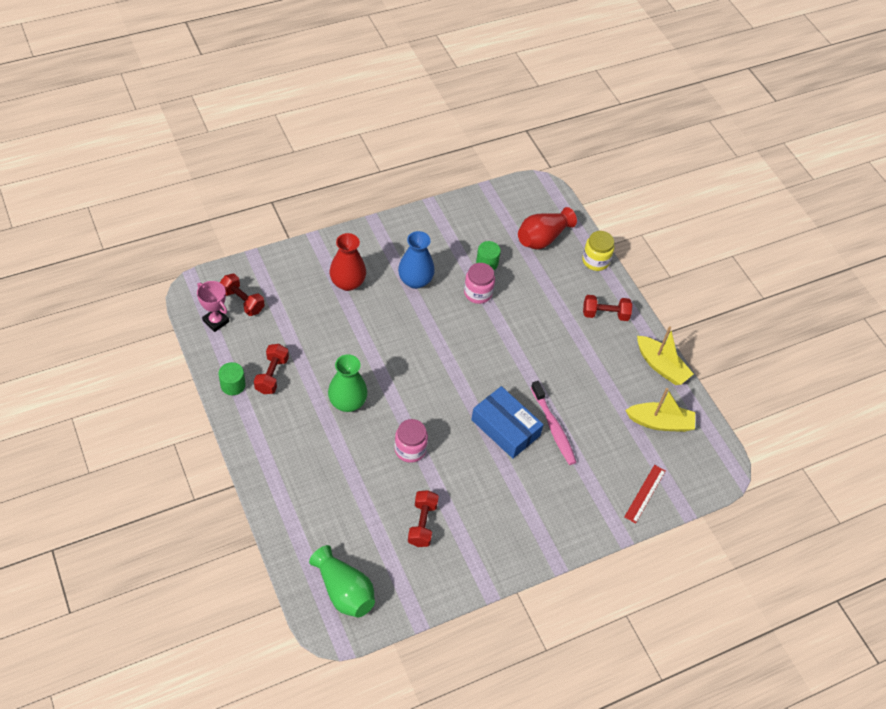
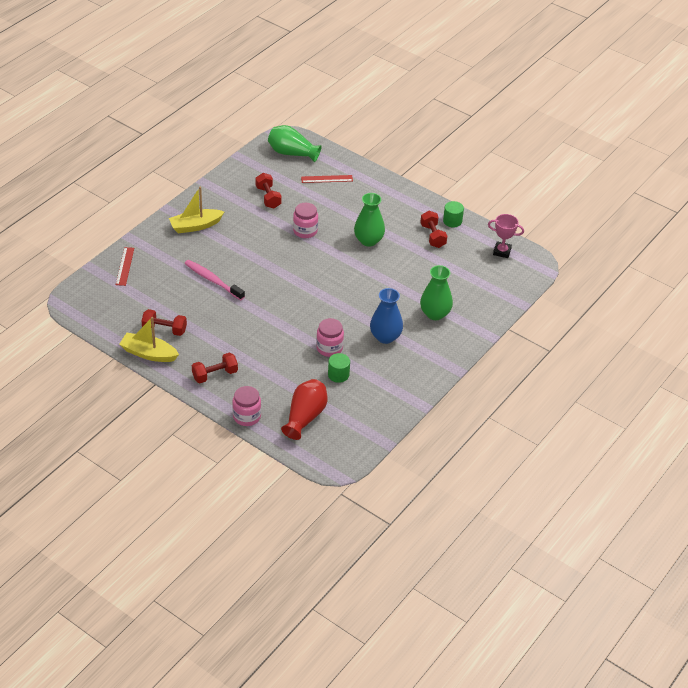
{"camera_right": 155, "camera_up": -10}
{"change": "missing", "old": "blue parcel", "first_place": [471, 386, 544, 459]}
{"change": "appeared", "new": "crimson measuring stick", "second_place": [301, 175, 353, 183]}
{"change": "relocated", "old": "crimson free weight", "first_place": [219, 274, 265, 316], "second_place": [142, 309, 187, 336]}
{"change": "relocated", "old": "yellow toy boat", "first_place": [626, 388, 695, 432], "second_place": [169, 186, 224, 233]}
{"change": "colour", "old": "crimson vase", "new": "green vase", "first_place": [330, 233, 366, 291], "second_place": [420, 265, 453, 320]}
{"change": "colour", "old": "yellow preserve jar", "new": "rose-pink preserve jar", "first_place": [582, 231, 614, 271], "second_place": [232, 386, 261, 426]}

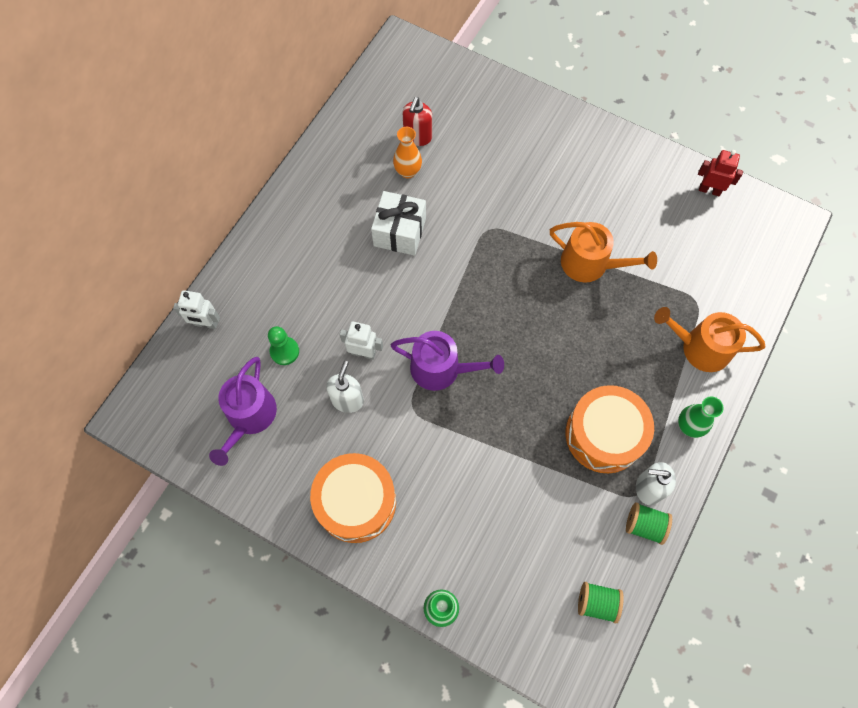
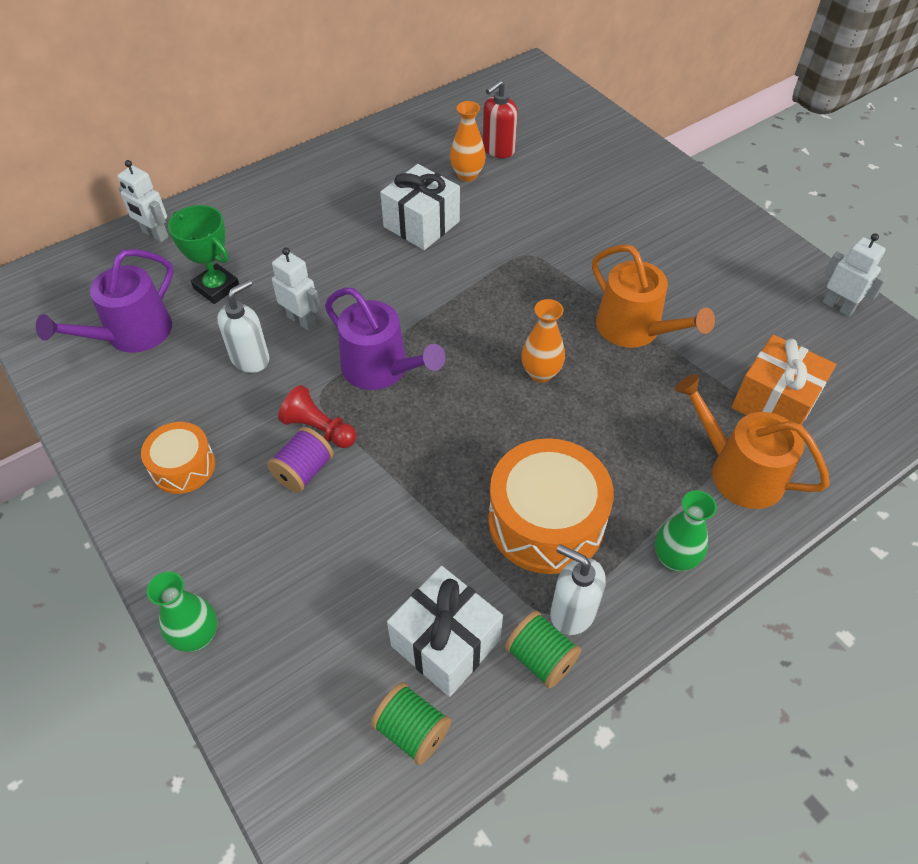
{"camera_right": 25, "camera_up": -15}
{"change": "appeared", "new": "purple bobbin", "second_place": [267, 427, 334, 493]}
{"change": "appeared", "new": "crimson pawn", "second_place": [278, 385, 356, 448]}
{"change": "appeared", "new": "white present", "second_place": [387, 566, 503, 697]}
{"change": "appeared", "new": "bright orange vase", "second_place": [521, 299, 565, 383]}
{"change": "appeared", "new": "bright orange present", "second_place": [731, 335, 836, 425]}
{"change": "exchanged", "old": "green pawn", "new": "green prize cup", "first_place": [268, 326, 299, 365], "second_place": [168, 205, 239, 304]}
{"change": "colour", "old": "crimson toy robot", "new": "white toy robot", "first_place": [698, 150, 743, 196], "second_place": [823, 233, 887, 317]}
{"change": "size", "old": "bright orange drum", "first_place": [310, 453, 396, 543], "second_place": [141, 422, 215, 494], "factor": 0.57}

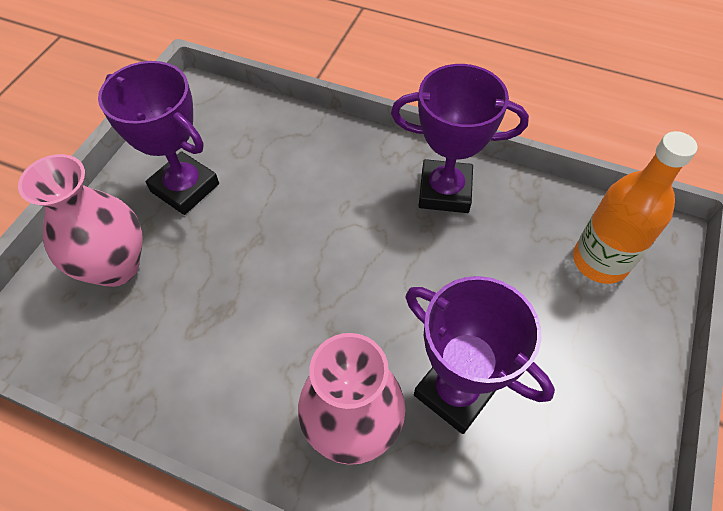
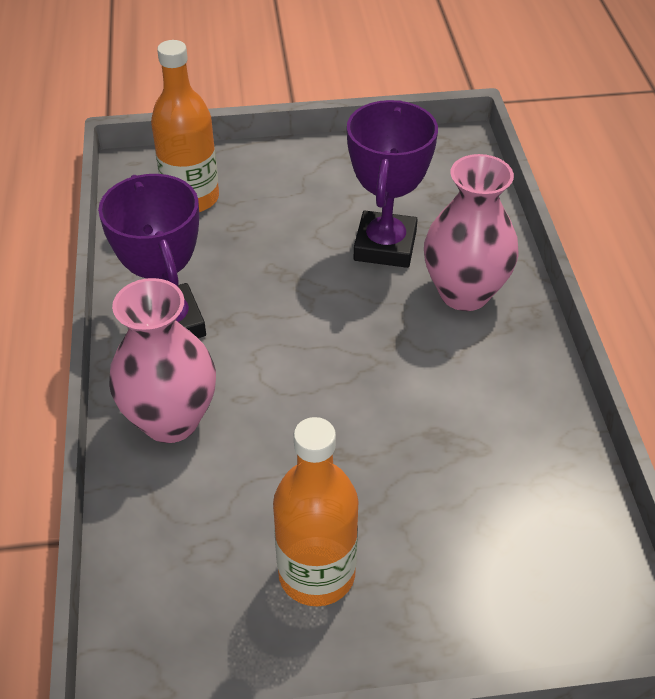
{"camera_right": -120, "camera_up": -10}
{"change": "relocated", "old": "rose-pink vase", "first_place": [18, 154, 143, 287], "second_place": [109, 278, 216, 443]}
{"change": "exchanged", "old": "purple prize cup", "new": "bright orange bottle", "first_place": [98, 61, 219, 215], "second_place": [273, 417, 359, 606]}

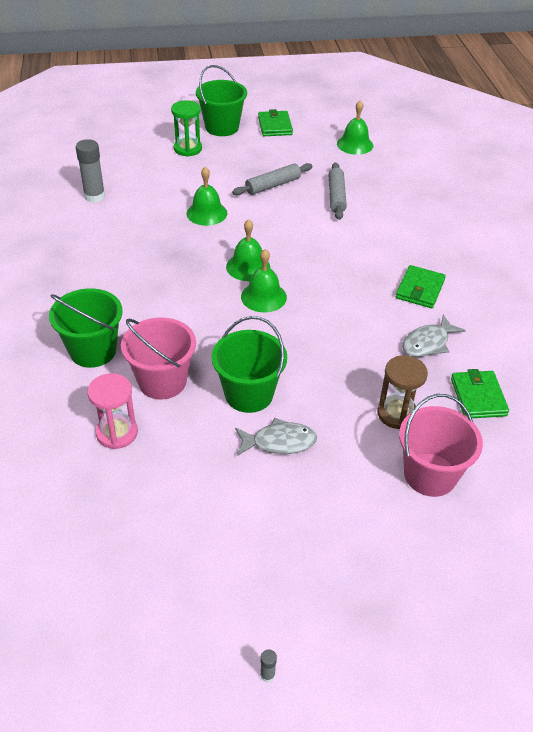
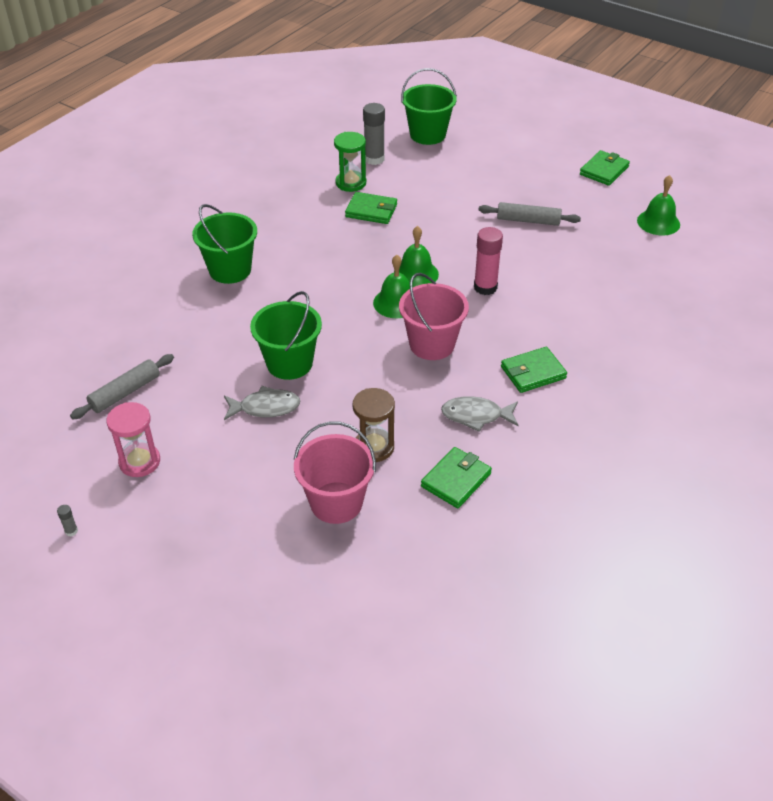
{"camera_right": 45, "camera_up": 0}
{"change": "missing", "old": "green hand bell", "first_place": [186, 167, 227, 226]}
{"change": "appeared", "new": "green card wallet", "second_place": [345, 192, 397, 224]}
{"change": "appeared", "new": "rose-pink glue", "second_place": [474, 227, 503, 295]}
{"change": "relocated", "old": "rose-pink sandglass", "first_place": [87, 373, 138, 449], "second_place": [106, 402, 160, 477]}
{"change": "relocated", "old": "rose-pink bucket", "first_place": [121, 317, 196, 400], "second_place": [399, 273, 469, 360]}
{"change": "relocated", "old": "green sandglass", "first_place": [171, 100, 202, 157], "second_place": [334, 132, 366, 192]}
{"change": "relocated", "old": "green bucket", "first_place": [196, 65, 247, 136], "second_place": [401, 68, 457, 145]}
{"change": "relocated", "old": "ash-grey dough roller", "first_place": [328, 163, 347, 220], "second_place": [70, 354, 174, 419]}
{"change": "spun", "old": "ash-grey fish figure", "first_place": [235, 417, 317, 456], "second_place": [224, 386, 300, 420], "degrees": -45}

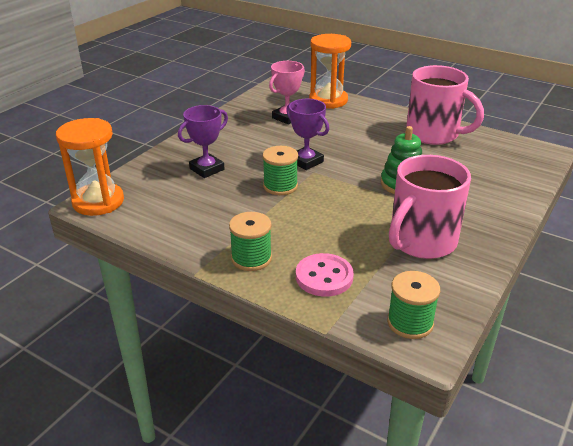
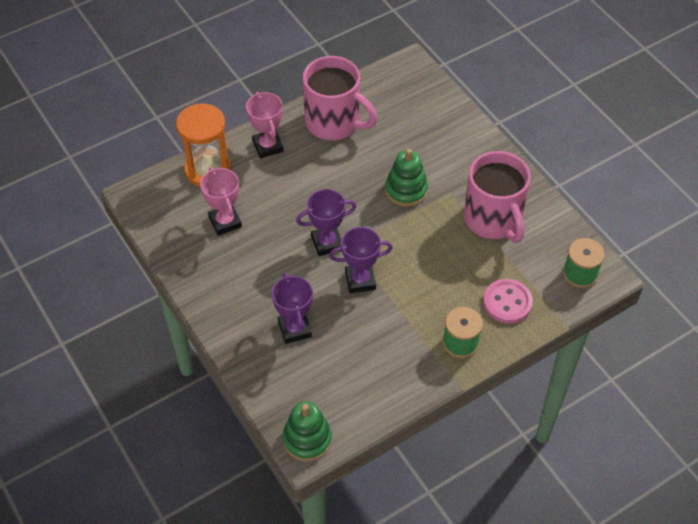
{"camera_right": -65, "camera_up": 20}
{"change": "appeared", "new": "rose-pink prize cup", "second_place": [246, 91, 283, 158]}
{"change": "exchanged", "old": "bright orange sandglass", "new": "green stacking rings", "first_place": [56, 118, 124, 216], "second_place": [282, 401, 332, 461]}
{"change": "exchanged", "old": "green bobbin", "new": "purple prize cup", "first_place": [262, 146, 298, 195], "second_place": [329, 227, 392, 293]}
{"change": "spun", "old": "rose-pink coffee mug", "first_place": [406, 65, 484, 145], "second_place": [303, 56, 377, 140], "degrees": 60}

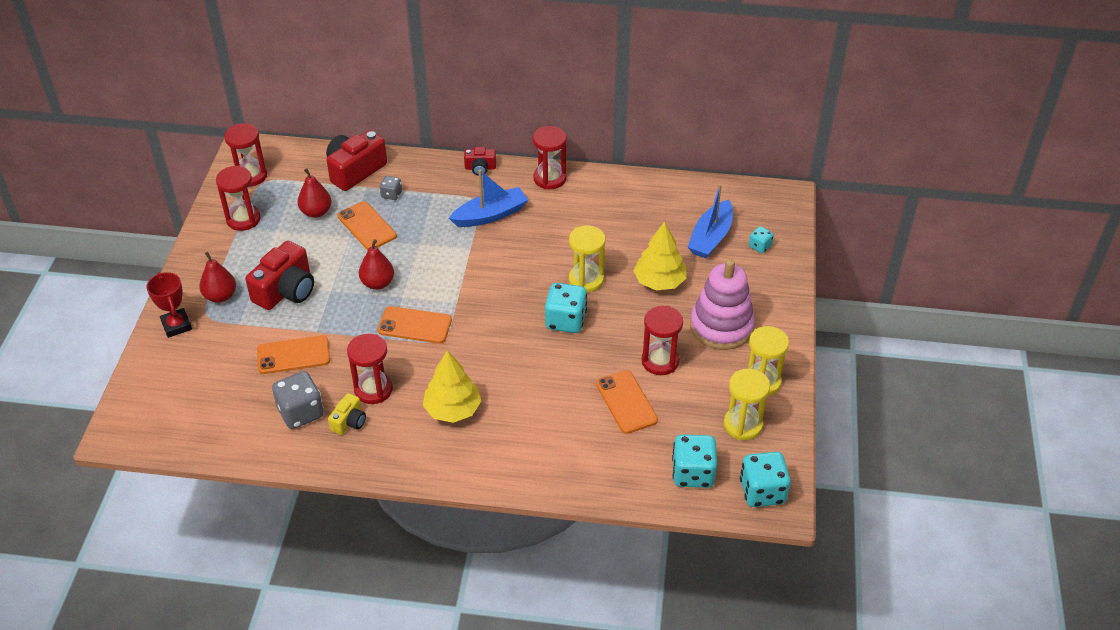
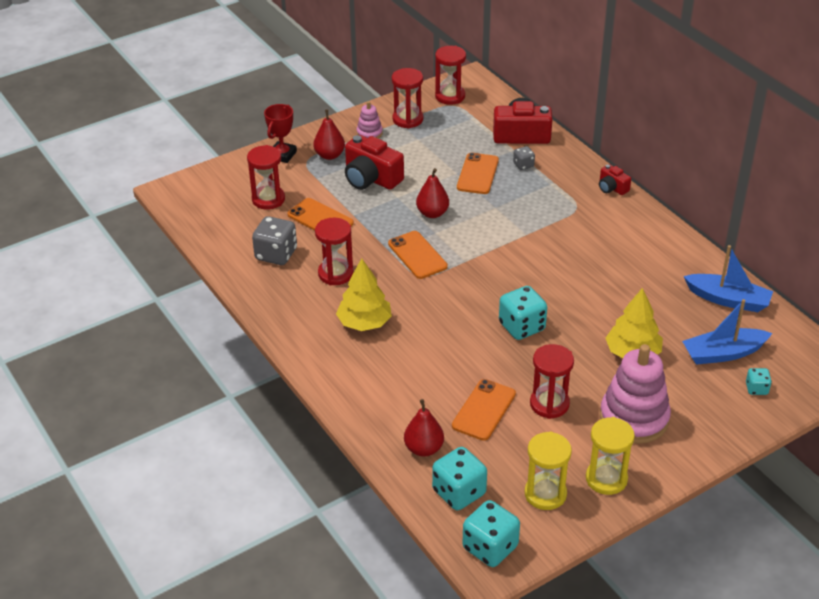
{"camera_right": 50, "camera_up": -5}
{"change": "missing", "old": "yellow compact camera", "first_place": [328, 393, 366, 435]}
{"change": "missing", "old": "yellow sandglass", "first_place": [569, 225, 606, 292]}
{"change": "appeared", "new": "rose-pink stacking rings", "second_place": [357, 101, 383, 139]}
{"change": "relocated", "old": "crimson toy pear", "first_place": [298, 168, 331, 218], "second_place": [404, 399, 444, 457]}
{"change": "relocated", "old": "blue toy boat", "first_place": [449, 170, 528, 227], "second_place": [684, 245, 773, 312]}
{"change": "relocated", "old": "crimson sandglass", "first_place": [533, 126, 567, 189], "second_place": [247, 145, 285, 209]}
{"change": "spun", "old": "crimson compact camera", "first_place": [245, 241, 314, 310], "second_place": [345, 135, 404, 190], "degrees": 45}

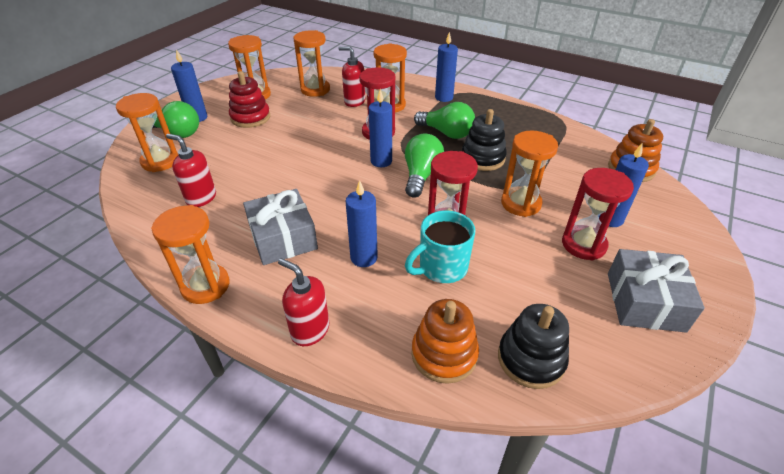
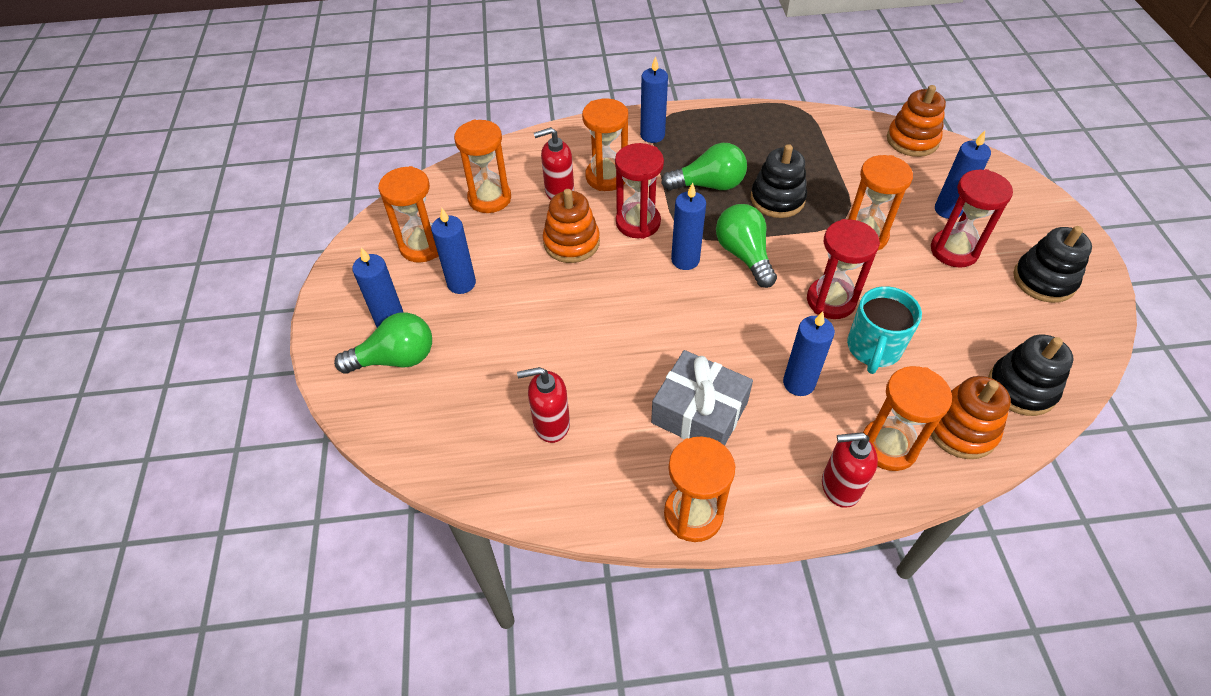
{"camera_right": -35, "camera_up": 10}
{"change": "appeared", "new": "bright orange stacking rings", "second_place": [543, 189, 600, 263]}
{"change": "relocated", "old": "bright orange sandglass", "first_place": [116, 93, 178, 172], "second_place": [863, 366, 952, 471]}
{"change": "exchanged", "old": "crimson stacking rings", "new": "blue candle", "first_place": [229, 71, 270, 128], "second_place": [431, 208, 476, 294]}
{"change": "exchanged", "old": "ash-grey present", "new": "black stacking rings", "first_place": [608, 249, 705, 333], "second_place": [1013, 226, 1092, 303]}

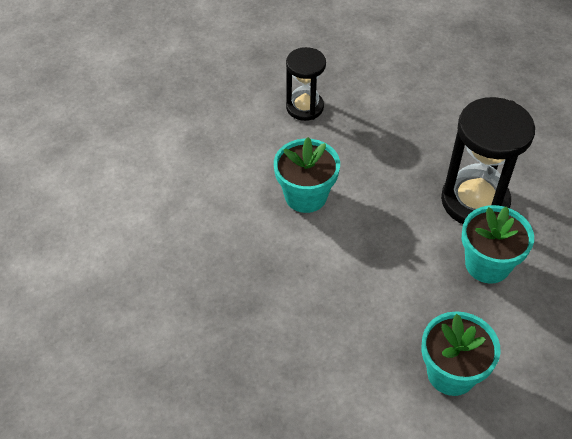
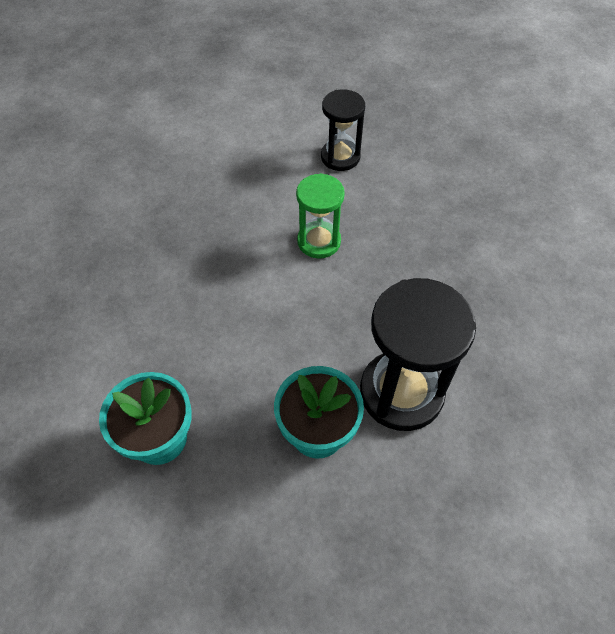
{"camera_right": 65, "camera_up": 5}
{"change": "relocated", "old": "black sandglass", "first_place": [286, 47, 326, 121], "second_place": [321, 89, 365, 171]}
{"change": "exchanged", "old": "aqua plant pot", "new": "green sandglass", "first_place": [274, 137, 340, 213], "second_place": [296, 173, 345, 259]}

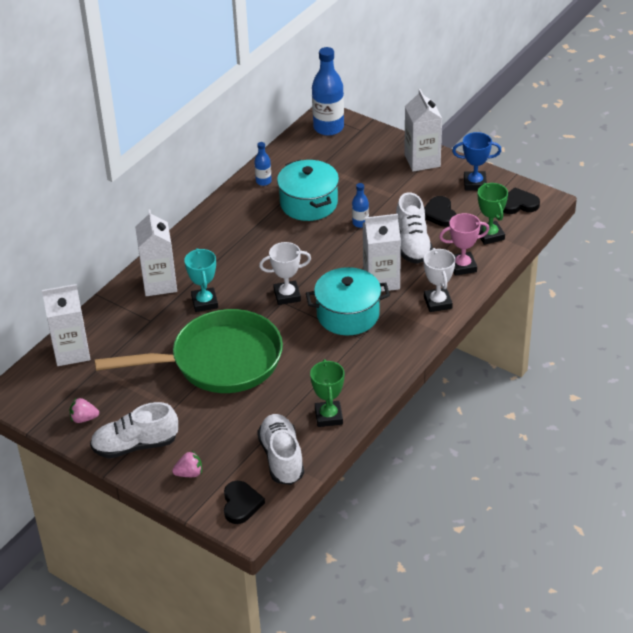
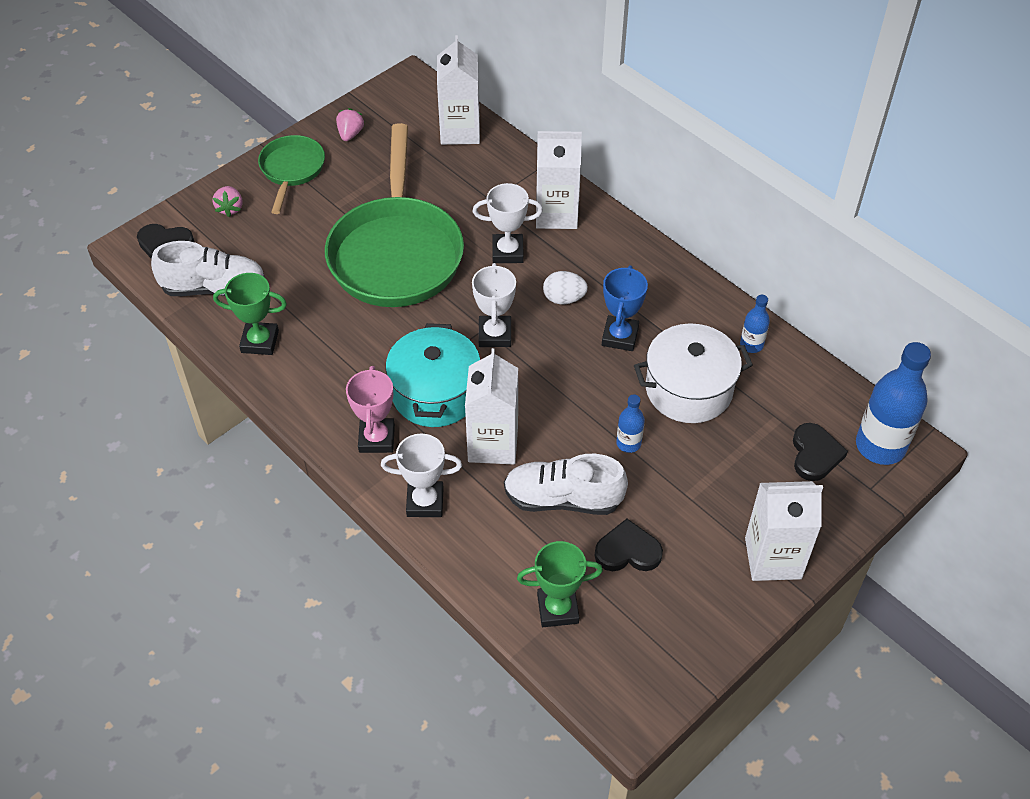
{"camera_right": 100, "camera_up": 10}
{"change": "appeared", "new": "white egg", "second_place": [543, 271, 588, 304]}
{"change": "relocated", "old": "rose-pink prize cup", "first_place": [439, 213, 490, 276], "second_place": [346, 366, 395, 453]}
{"change": "relocated", "old": "blue prize cup", "first_place": [452, 132, 501, 191], "second_place": [602, 265, 648, 351]}
{"change": "relocated", "old": "black heart", "first_place": [503, 188, 540, 214], "second_place": [793, 423, 848, 481]}
{"change": "exchanged", "old": "white sneaker", "new": "green frying pan", "first_place": [90, 402, 178, 459], "second_place": [258, 135, 325, 214]}
{"change": "colour", "old": "aqua prize cup", "new": "white prize cup", "first_place": [184, 248, 218, 312], "second_place": [473, 183, 543, 263]}
{"change": "colour", "old": "aqua cooking pot", "new": "white cooking pot", "first_place": [277, 159, 339, 221], "second_place": [634, 323, 753, 423]}

